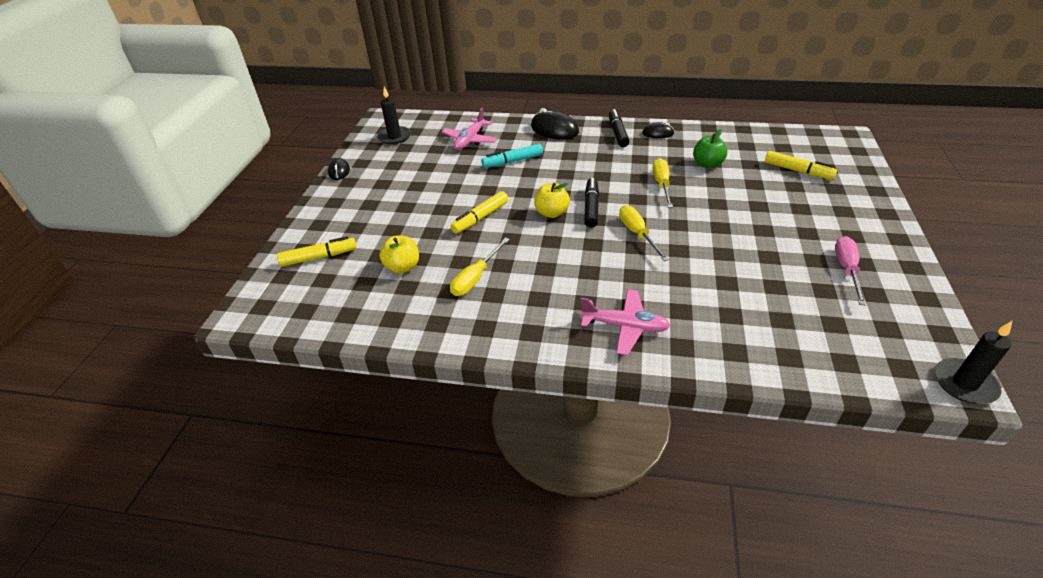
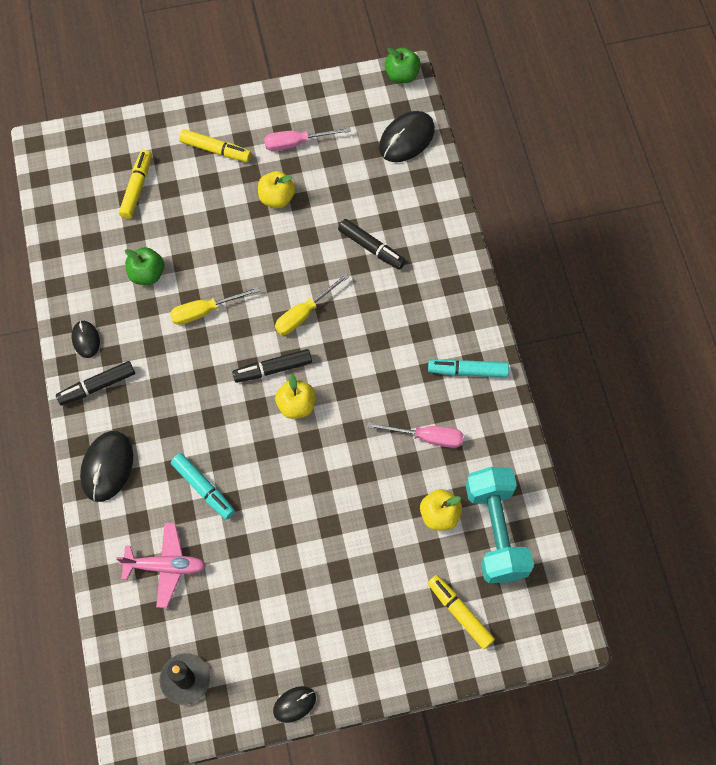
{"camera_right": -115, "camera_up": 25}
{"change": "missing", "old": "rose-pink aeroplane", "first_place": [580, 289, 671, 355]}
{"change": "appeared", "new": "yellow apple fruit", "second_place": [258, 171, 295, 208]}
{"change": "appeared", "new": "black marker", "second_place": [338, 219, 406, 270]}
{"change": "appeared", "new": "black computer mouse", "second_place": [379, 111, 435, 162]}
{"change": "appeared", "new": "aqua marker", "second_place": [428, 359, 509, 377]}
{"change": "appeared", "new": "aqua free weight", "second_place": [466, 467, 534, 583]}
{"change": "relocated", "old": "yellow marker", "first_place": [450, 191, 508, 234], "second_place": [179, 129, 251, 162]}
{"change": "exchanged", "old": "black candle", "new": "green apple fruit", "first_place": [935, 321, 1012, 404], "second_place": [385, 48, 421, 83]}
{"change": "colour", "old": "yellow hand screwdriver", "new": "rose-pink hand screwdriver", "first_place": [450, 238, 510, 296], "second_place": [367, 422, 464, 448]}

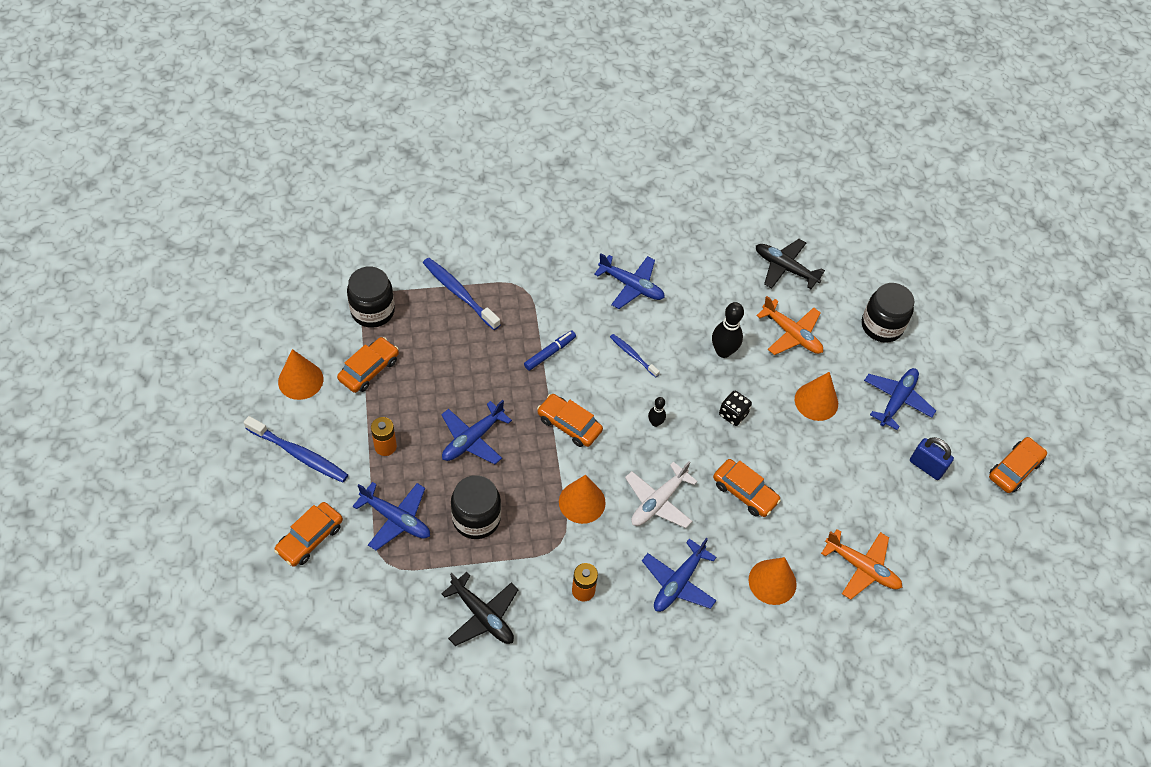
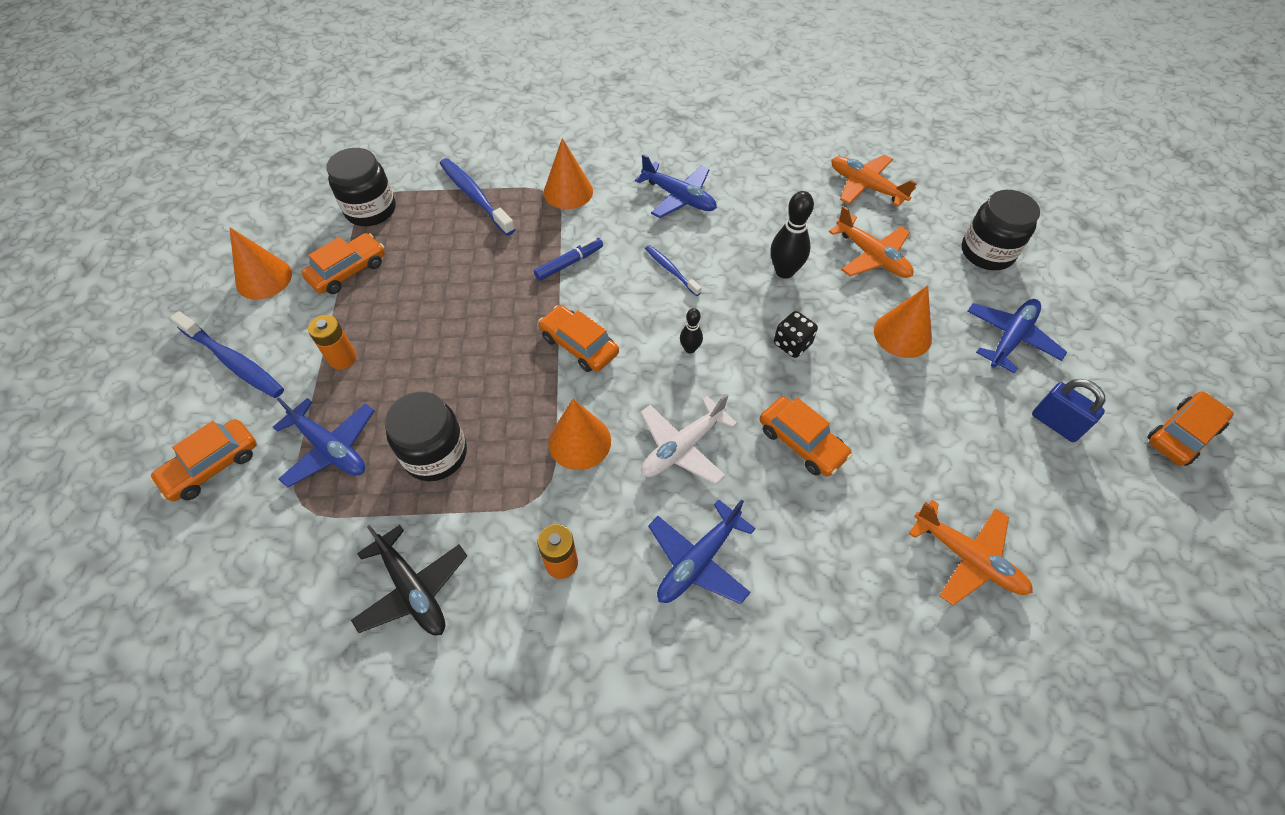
{"camera_right": 10, "camera_up": 0}
{"change": "missing", "old": "blue aeroplane", "first_place": [441, 400, 512, 464]}
{"change": "relocated", "old": "bright orange cone shape", "first_place": [749, 557, 797, 605], "second_place": [544, 138, 593, 209]}
{"change": "colour", "old": "black aeroplane", "new": "bright orange aeroplane", "first_place": [756, 239, 825, 289], "second_place": [831, 155, 917, 207]}

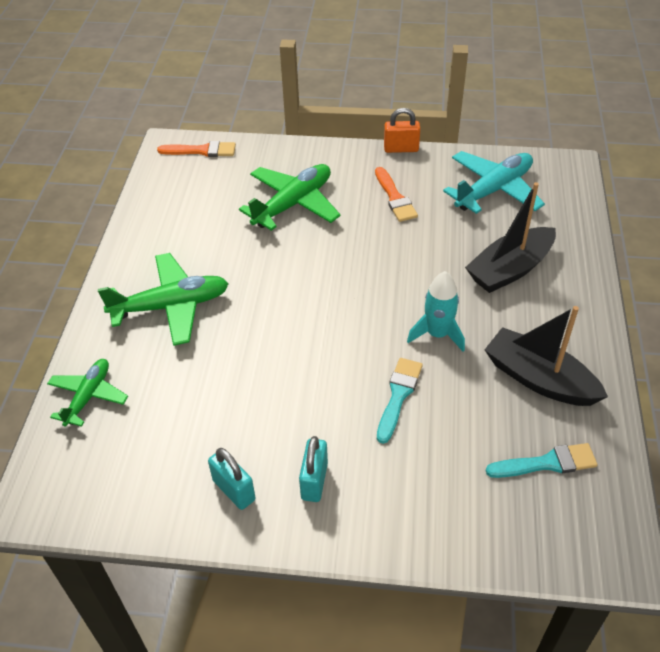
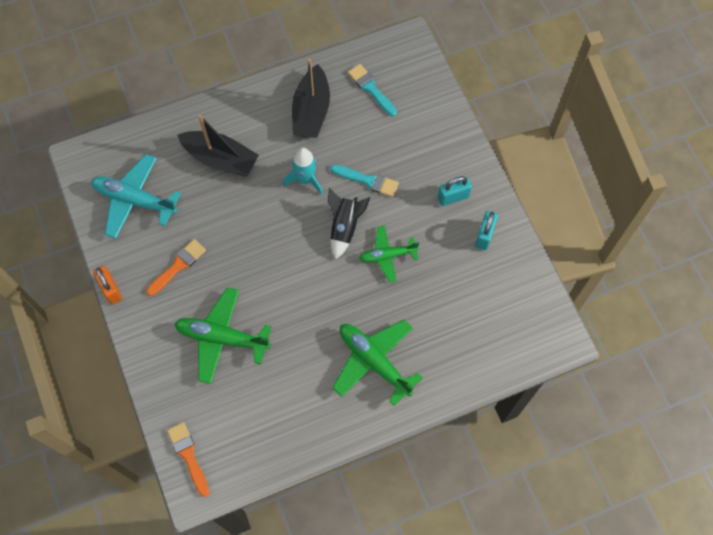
{"camera_right": -120, "camera_up": 20}
{"change": "appeared", "new": "black toy rocket", "second_place": [328, 188, 370, 260]}
{"change": "relocated", "old": "green aeroplane", "first_place": [47, 359, 128, 427], "second_place": [359, 226, 419, 282]}
{"change": "spun", "old": "aqua paint brush", "first_place": [377, 358, 423, 444], "second_place": [330, 164, 399, 197], "degrees": -150}

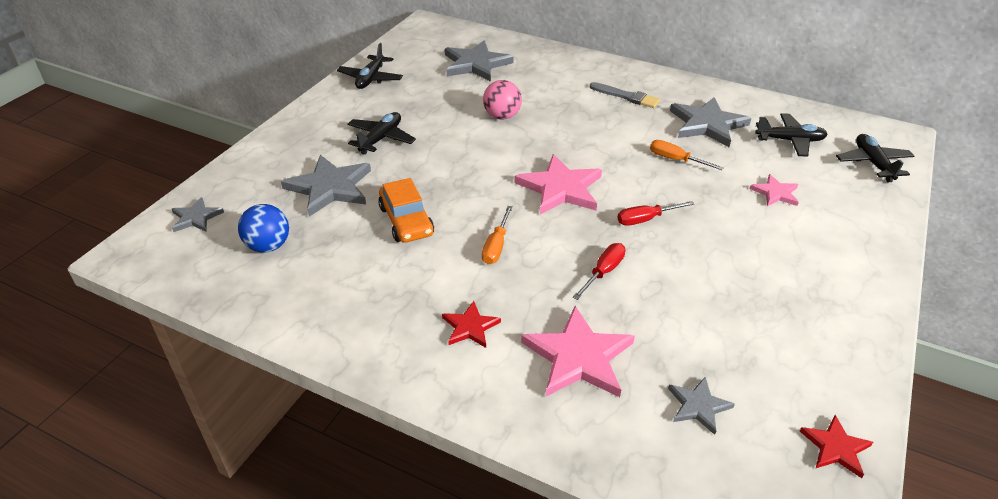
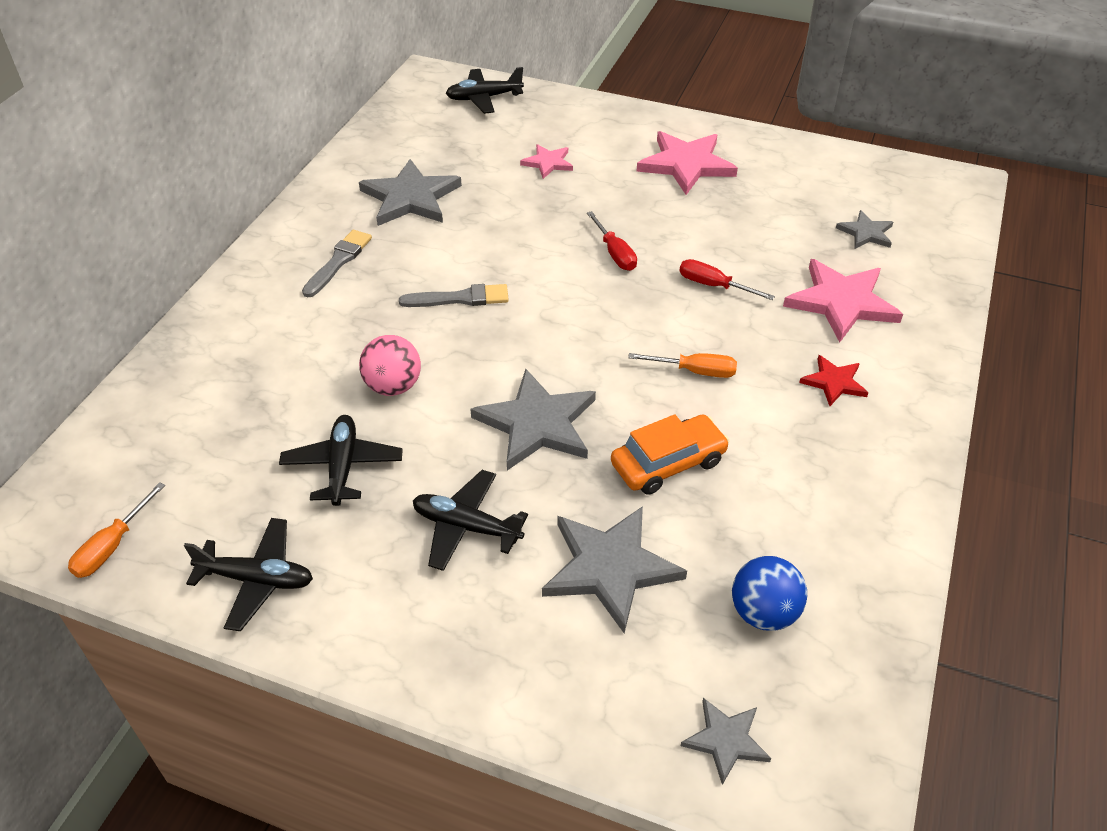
{"camera_right": -95, "camera_up": 5}
{"change": "missing", "old": "crimson star shape", "first_place": [800, 415, 873, 478]}
{"change": "appeared", "new": "ash-grey paint brush", "second_place": [399, 284, 509, 307]}
{"change": "relocated", "old": "ash-grey star shape", "first_place": [445, 41, 514, 82], "second_place": [470, 369, 596, 470]}
{"change": "relocated", "old": "rose-pink star shape", "first_place": [514, 154, 602, 215], "second_place": [636, 131, 738, 195]}
{"change": "relocated", "old": "bright orange hand screwdriver", "first_place": [650, 140, 724, 170], "second_place": [68, 482, 165, 578]}
{"change": "relocated", "old": "black aeroplane", "first_place": [755, 113, 828, 157], "second_place": [279, 415, 403, 506]}

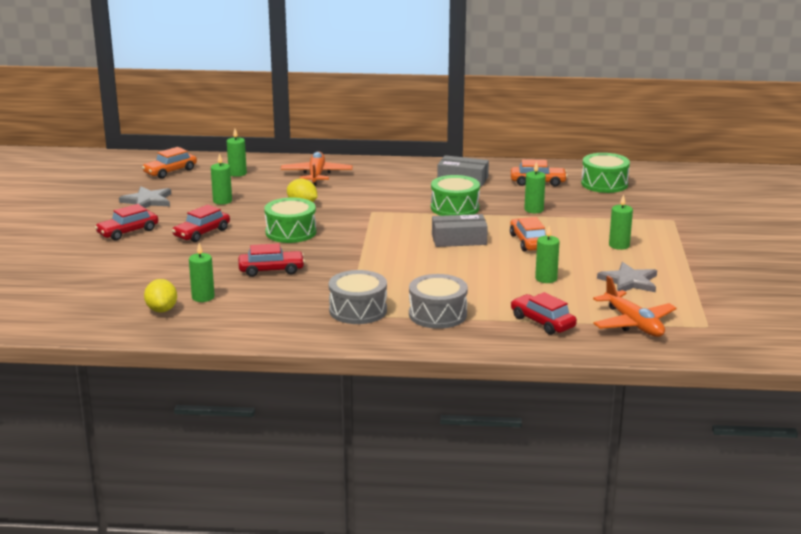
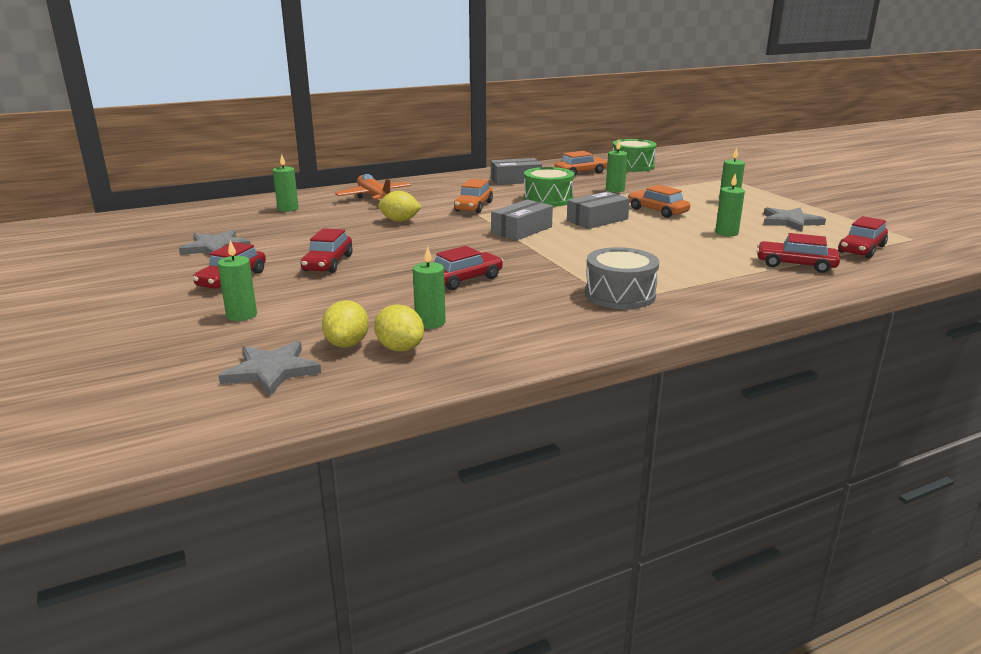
{"camera_right": -30, "camera_up": 0}
{"change": "missing", "old": "green drum", "first_place": [264, 198, 316, 243]}
{"change": "missing", "old": "ash-grey drum", "first_place": [409, 274, 468, 329]}
{"change": "appeared", "new": "ash-grey star shape", "second_place": [218, 341, 321, 396]}
{"change": "appeared", "new": "yellow lemon", "second_place": [322, 300, 369, 348]}
{"change": "appeared", "new": "ash-grey parcel", "second_place": [491, 199, 553, 240]}
{"change": "relocated", "old": "bright orange car", "first_place": [142, 147, 197, 179], "second_place": [454, 179, 493, 213]}
{"change": "relocated", "old": "green candle", "first_place": [211, 153, 232, 205], "second_place": [218, 240, 257, 321]}
{"change": "exchanged", "old": "bright orange aeroplane", "new": "crimson car", "first_place": [593, 276, 677, 337], "second_place": [838, 216, 888, 258]}

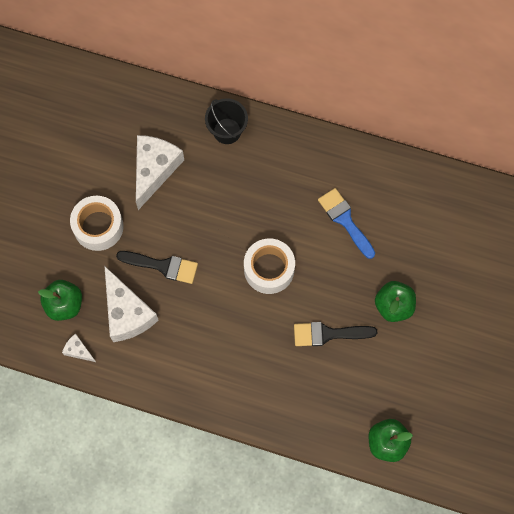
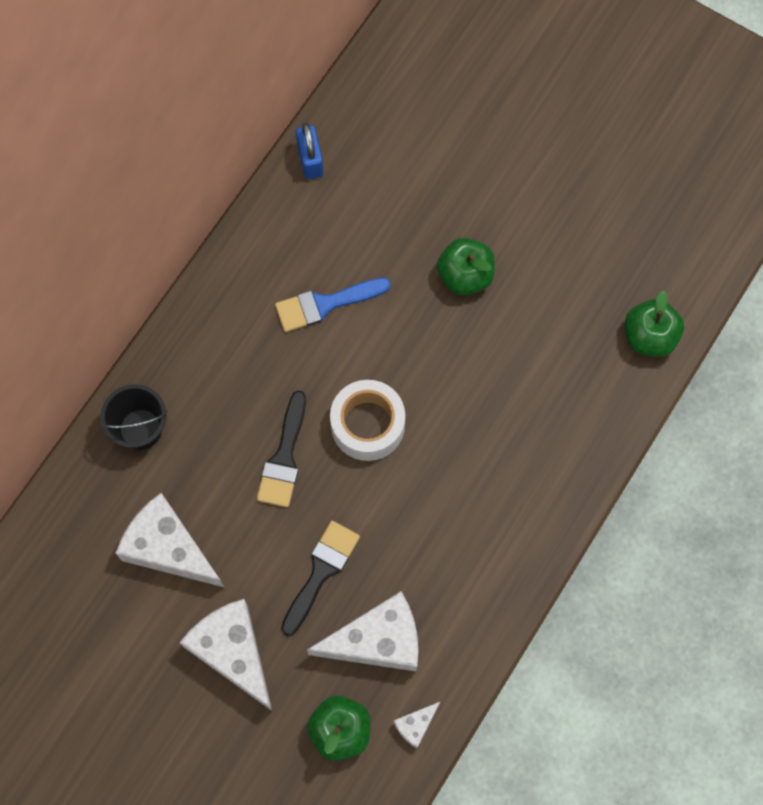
{"camera_right": -75, "camera_up": 0}
{"change": "appeared", "new": "blue small lock", "second_place": [296, 123, 324, 179]}
{"change": "relocated", "old": "black paint brush", "first_place": [294, 322, 377, 346], "second_place": [257, 390, 306, 507]}
{"change": "exchanged", "old": "white sticky tape", "new": "white cheese", "first_place": [70, 196, 124, 251], "second_place": [179, 599, 272, 711]}

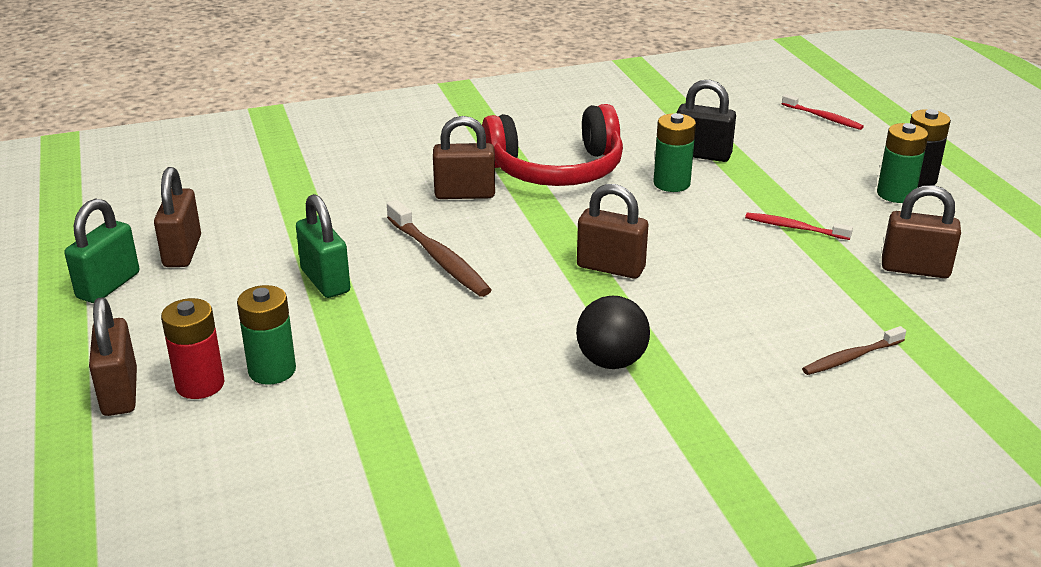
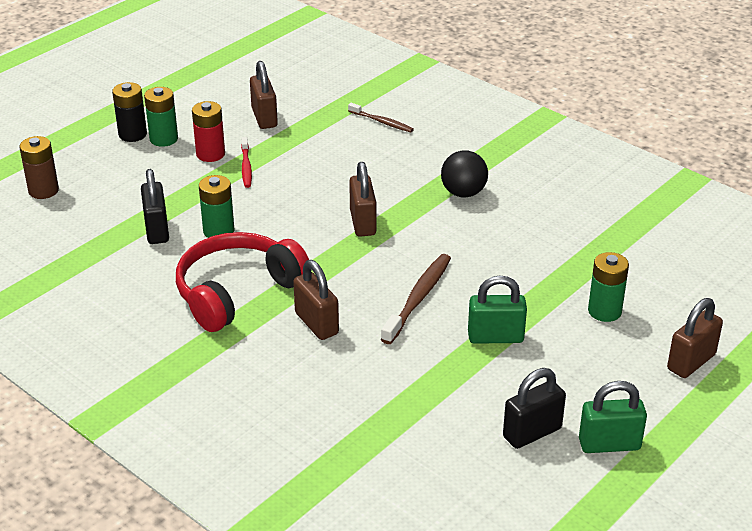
{"camera_right": -120, "camera_up": 5}
{"change": "relocated", "old": "crimson AA battery", "first_place": [161, 298, 224, 399], "second_place": [192, 101, 225, 162]}
{"change": "exchanged", "old": "crimson dental brush", "new": "dark brown AA battery", "first_place": [782, 94, 864, 130], "second_place": [19, 136, 59, 199]}
{"change": "colour", "old": "dark brown small lock", "new": "black small lock", "first_place": [154, 167, 201, 267], "second_place": [503, 368, 566, 449]}
{"change": "spun", "old": "green small lock", "first_place": [296, 194, 350, 298], "second_place": [468, 275, 527, 344], "degrees": 60}
{"change": "spun", "old": "crimson headset", "first_place": [482, 104, 623, 186], "second_place": [176, 232, 309, 332], "degrees": -90}

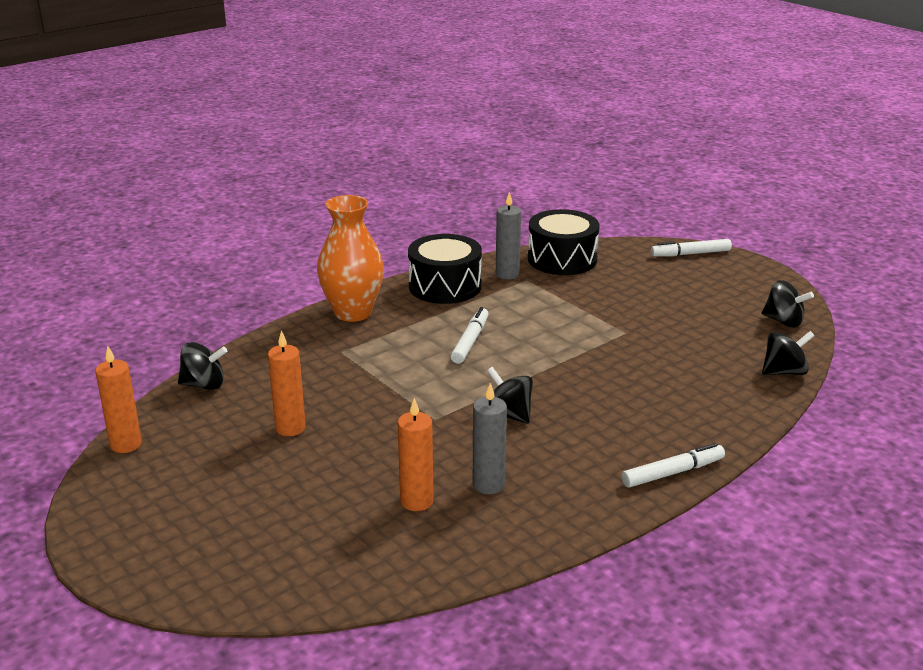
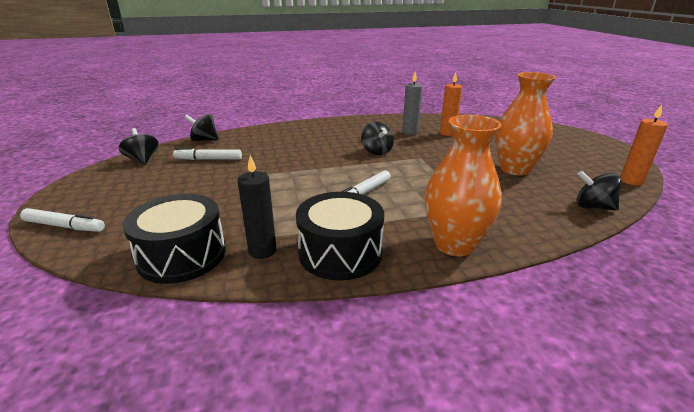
{"camera_right": -155, "camera_up": 0}
{"change": "relocated", "old": "white marker", "first_place": [622, 443, 725, 488], "second_place": [173, 148, 242, 160]}
{"change": "exchanged", "old": "bright orange candle", "new": "bright orange vase", "first_place": [268, 330, 306, 436], "second_place": [495, 72, 556, 175]}
{"change": "colour", "old": "ash-grey candle", "new": "black candle", "first_place": [496, 192, 521, 280], "second_place": [237, 155, 276, 259]}

